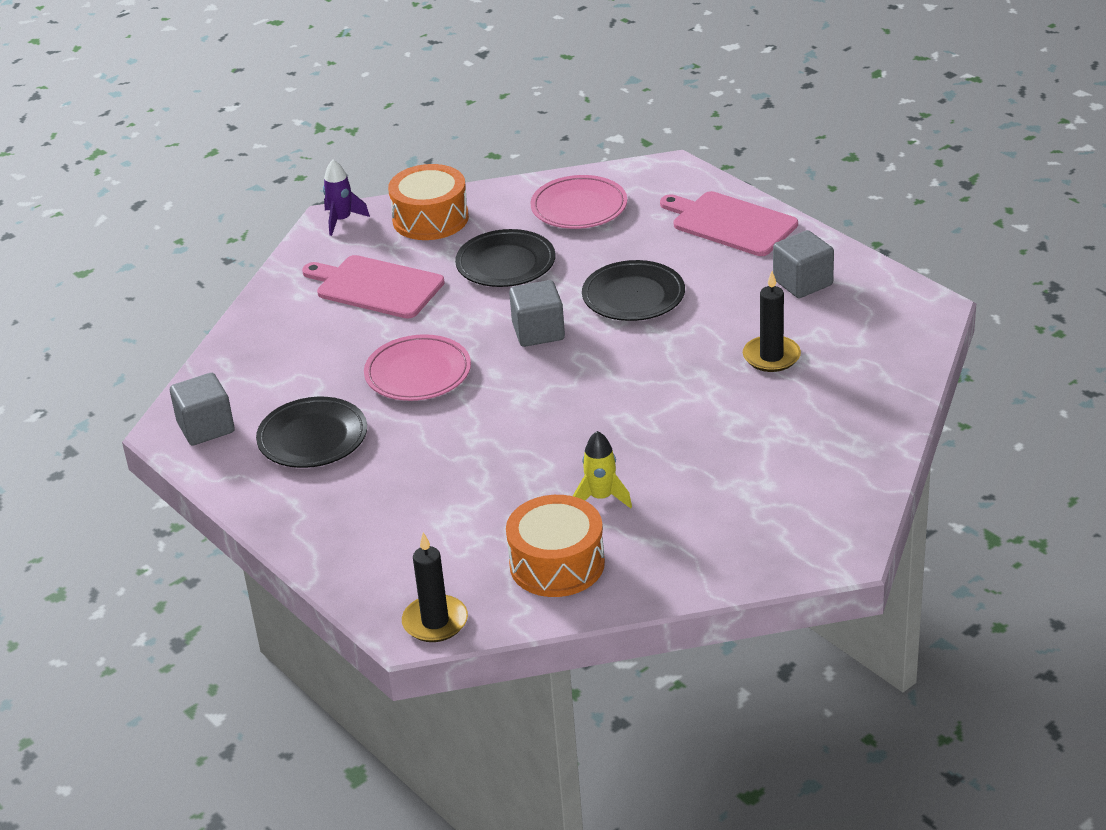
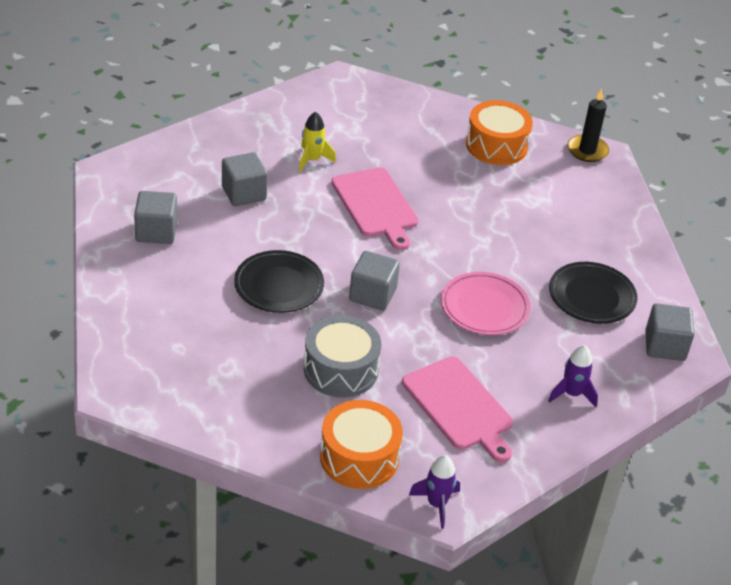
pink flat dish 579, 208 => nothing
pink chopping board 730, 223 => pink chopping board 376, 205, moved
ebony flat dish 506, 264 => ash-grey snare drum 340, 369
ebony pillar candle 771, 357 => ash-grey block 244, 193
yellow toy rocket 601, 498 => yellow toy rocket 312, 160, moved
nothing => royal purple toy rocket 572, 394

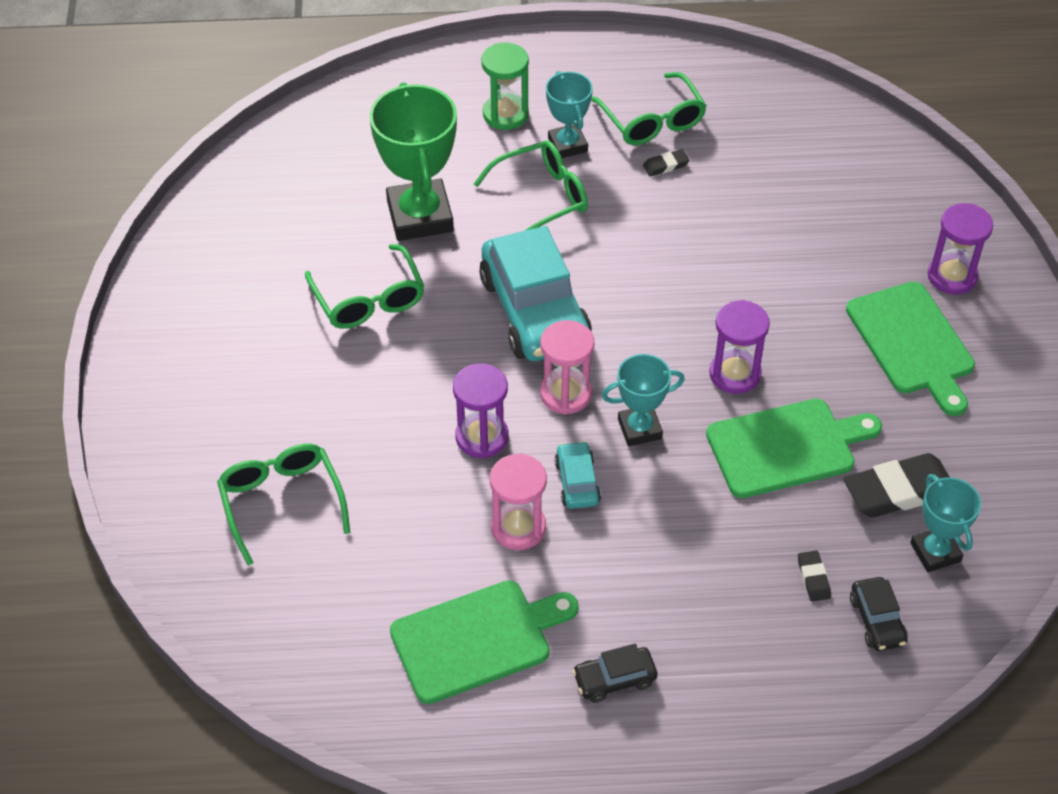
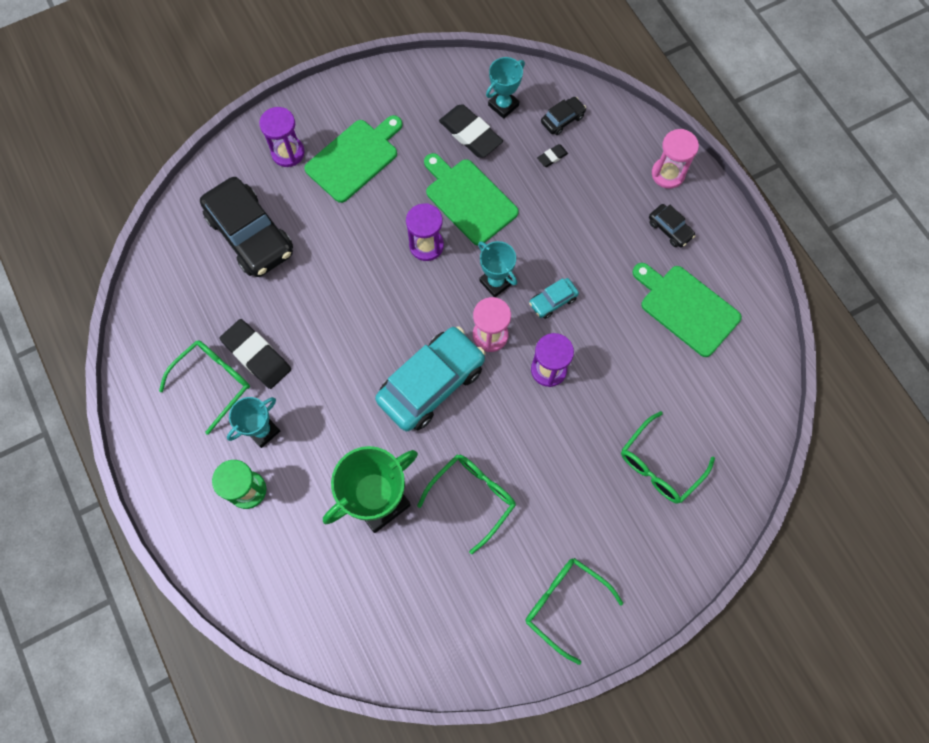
emerald spectacles 541, 197 => emerald spectacles 564, 604, moved
ebony gum eraser 665, 165 => ebony gum eraser 256, 355, x2.17
pink hourglass 518, 527 => pink hourglass 668, 174, moved
nothing => ebony car 250, 235

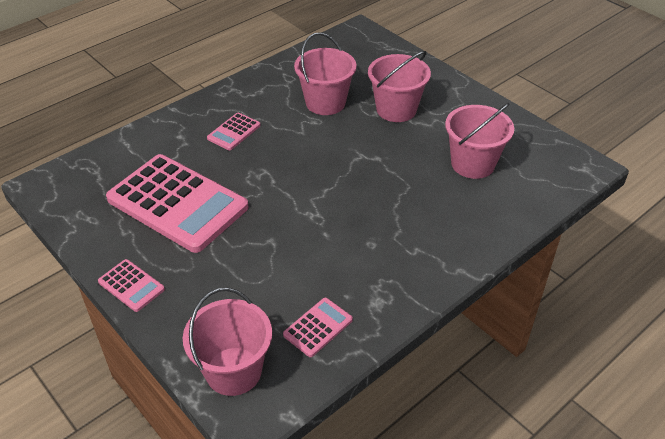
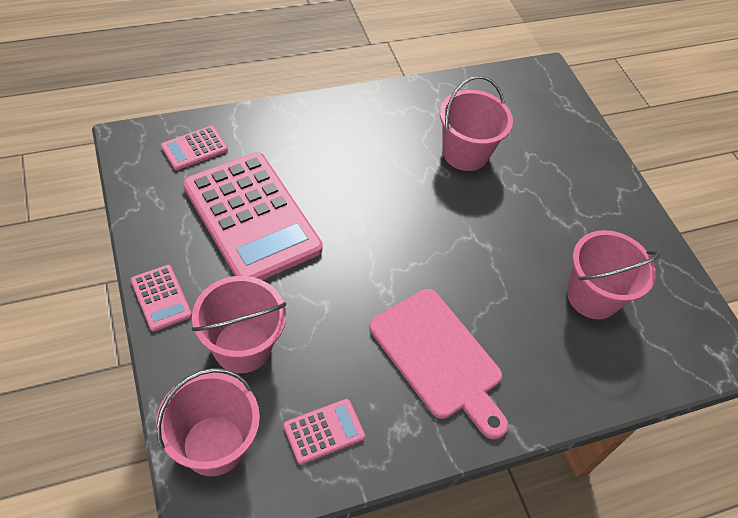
pink pail 396, 109 => pink pail 242, 347, moved
pink calculator 234, 132 => pink calculator 194, 148, moved
nothing => pink chopping board 439, 358

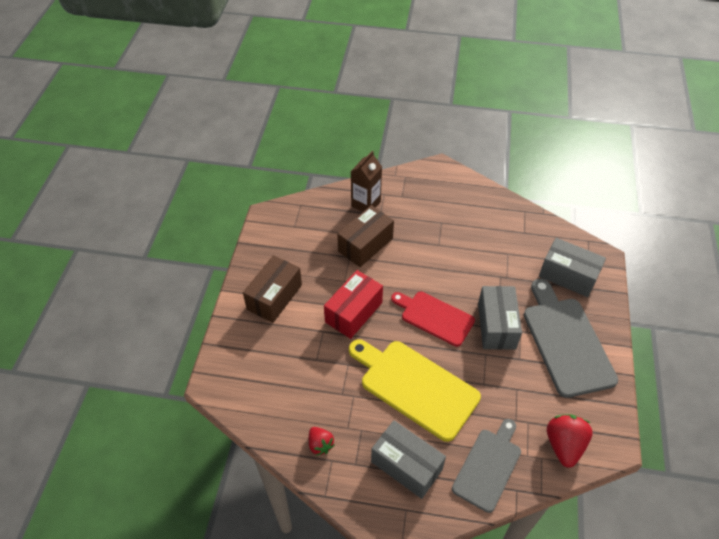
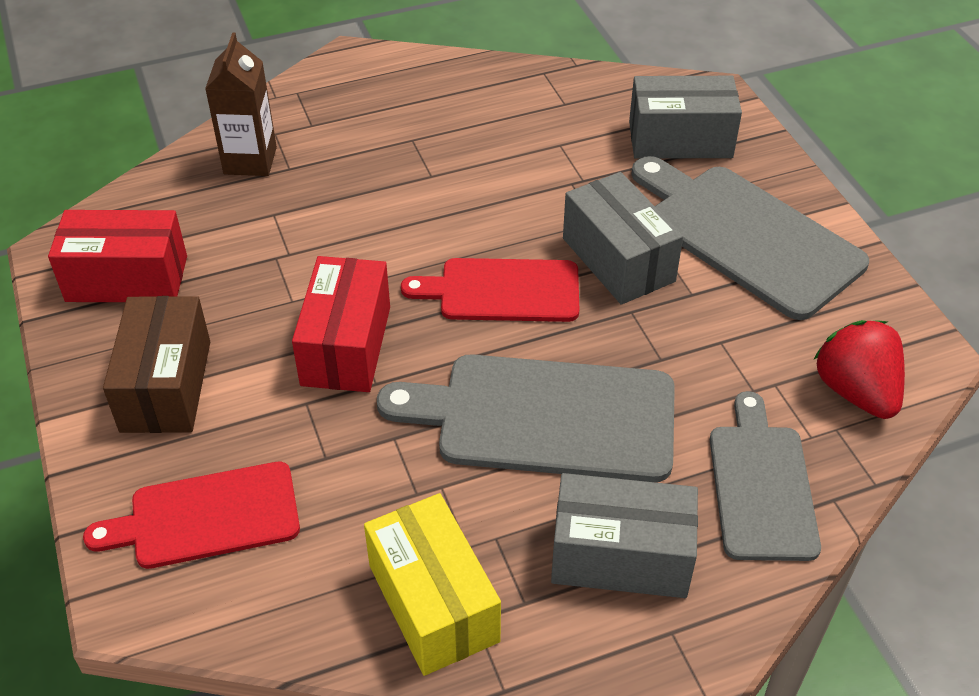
dark brown package 365, 245 => nothing
yellow chopping board 415, 386 => ash-grey chopping board 544, 417
red strawberry 320, 444 => yellow package 433, 603
nothing => red package 127, 279
nothing => red chopping board 206, 517

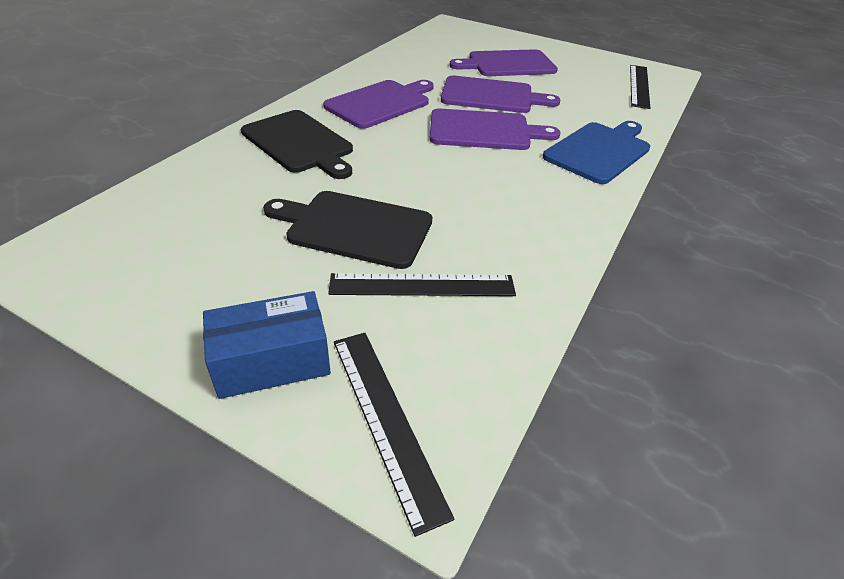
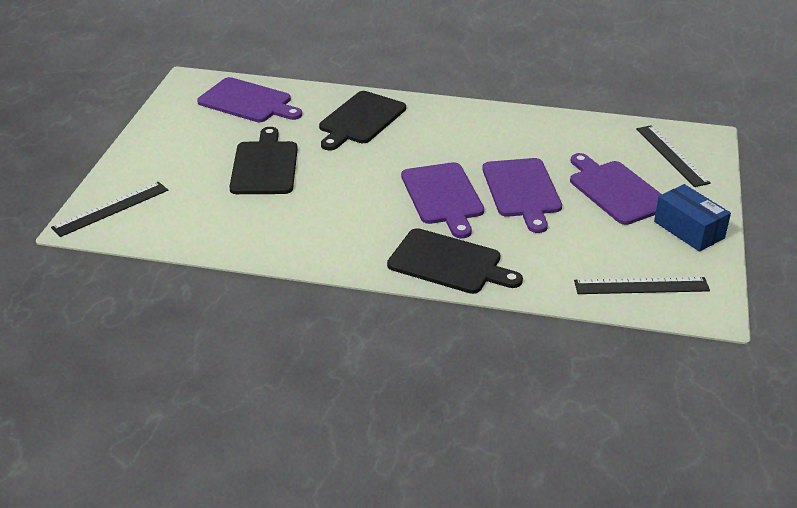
royal purple chopping board 380, 103 => royal purple chopping board 248, 102, moved
royal blue chopping board 599, 151 => ebony chopping board 449, 263
ebony measuring stick 422, 285 => ebony measuring stick 671, 155, moved
royal blue package 272, 361 => royal blue package 689, 230, moved

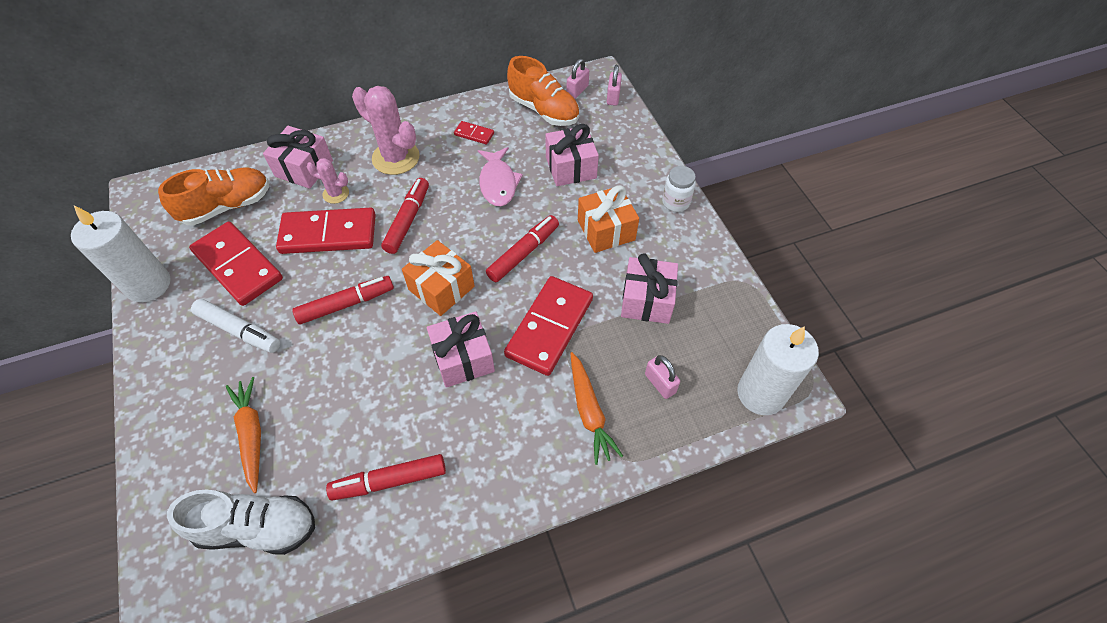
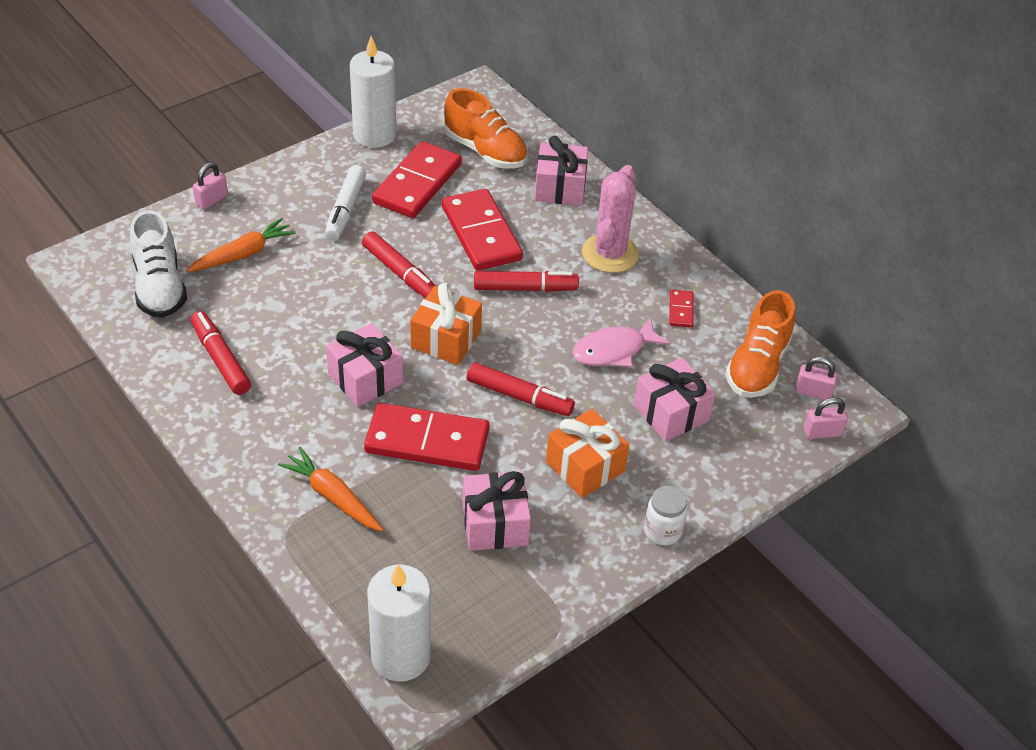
pink prickly plant 336, 194 => nothing
orange-coloured toy carrot 589, 412 => orange-coloured toy carrot 332, 496, 75 degrees clockwise
pink small lock 660, 383 => pink small lock 212, 200, moved

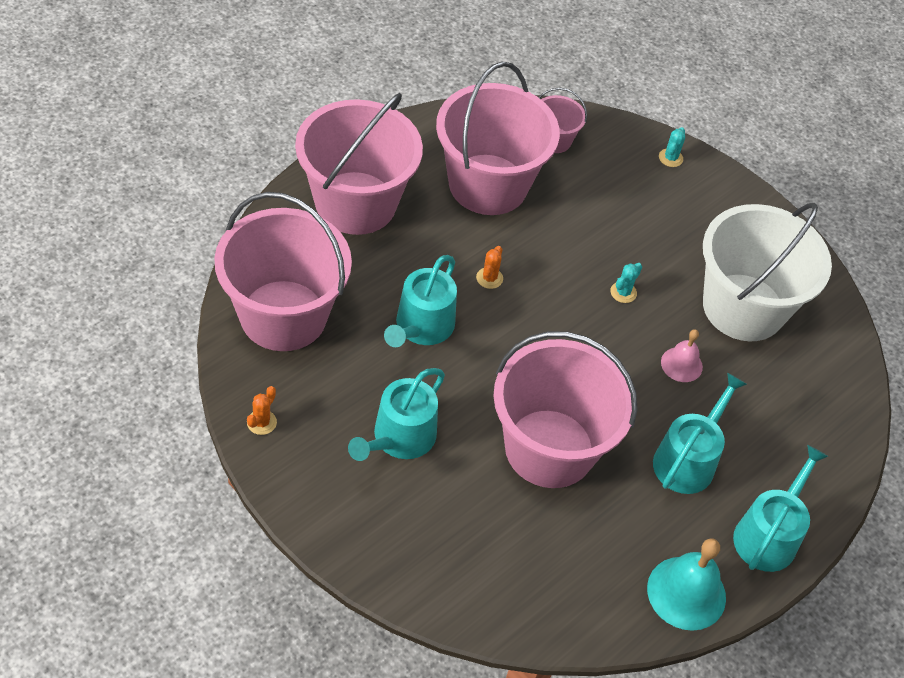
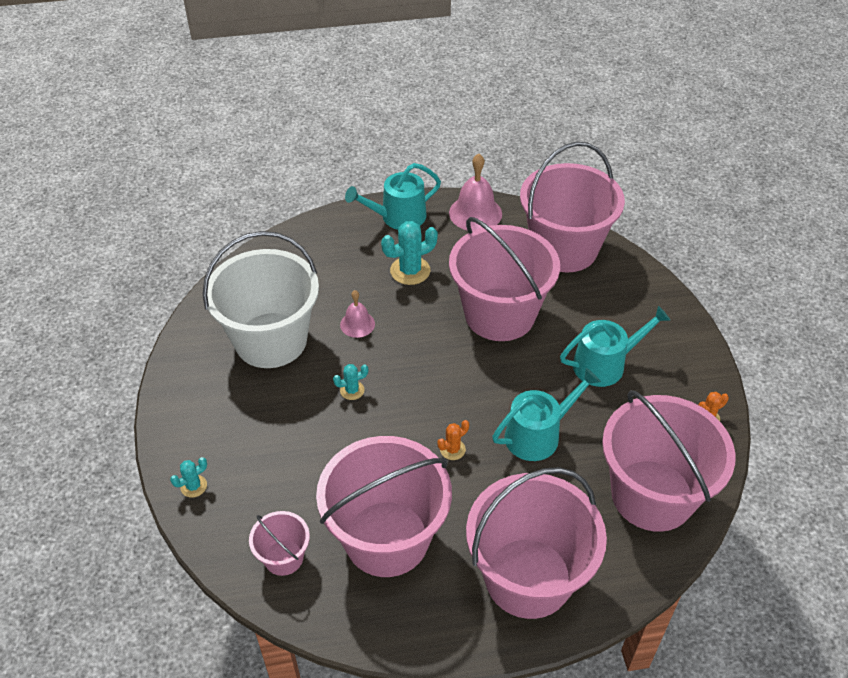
teal sprinkling can 688, 459 => teal prickly plant 410, 271
teal hand bell 686, 593 => pink hand bell 475, 213
nothing => pink pail 564, 249

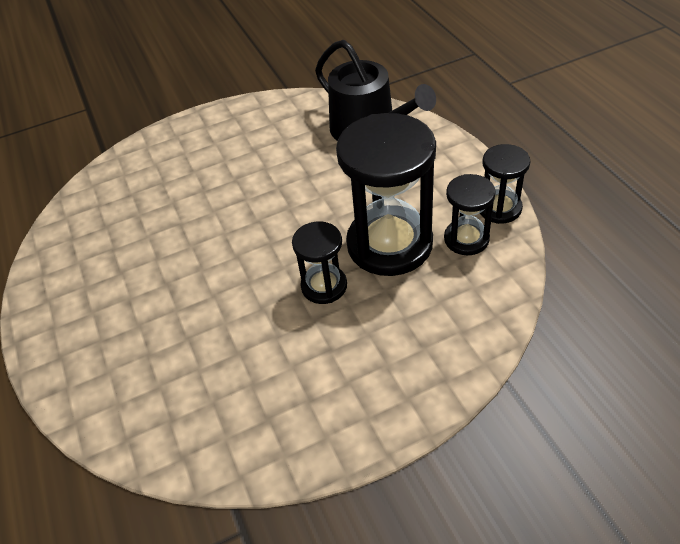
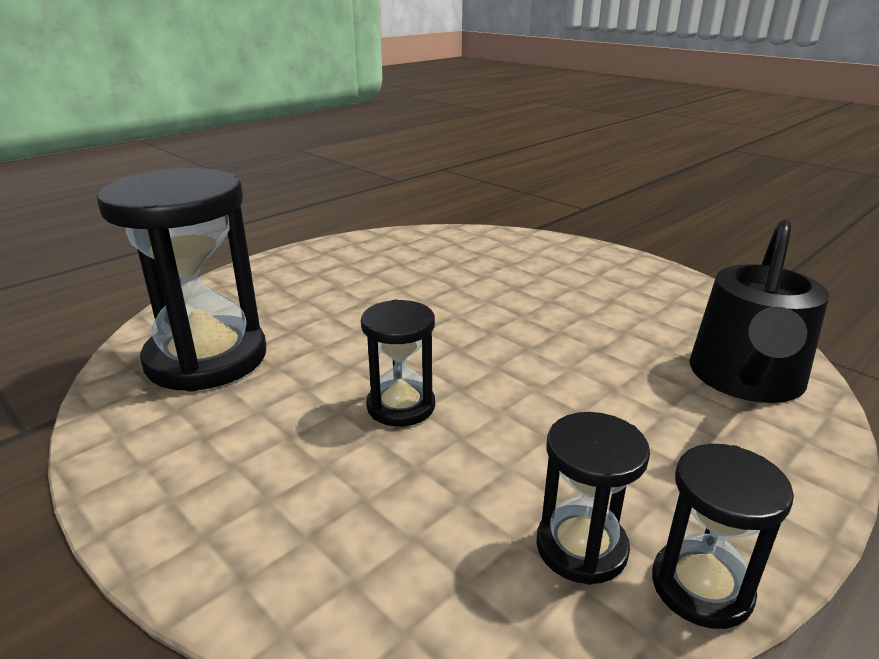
ebony hourglass 389, 244 => ebony hourglass 206, 358, moved

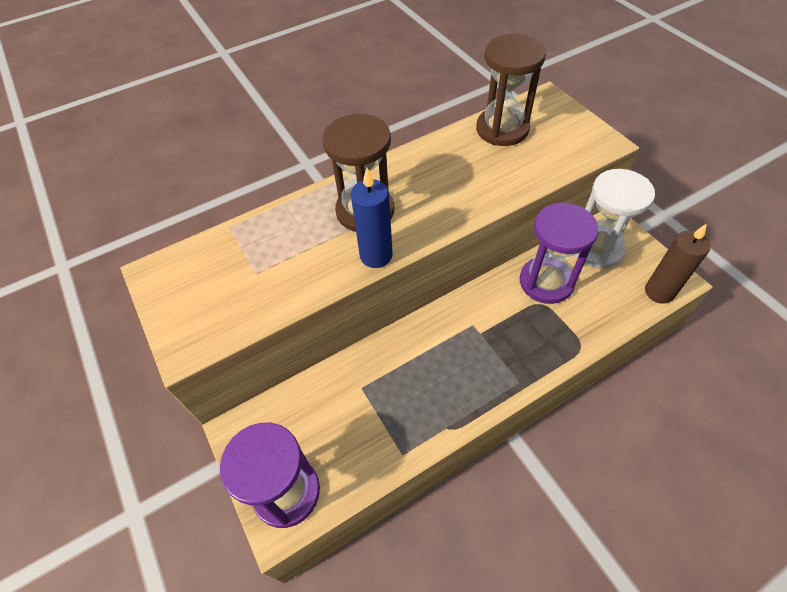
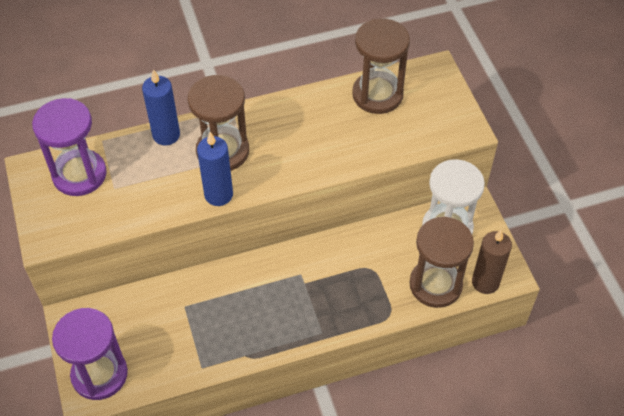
royal purple hourglass 546, 282 => royal purple hourglass 79, 174, moved
nothing => royal blue pillar candle 166, 135
nothing => dark brown hourglass 435, 285

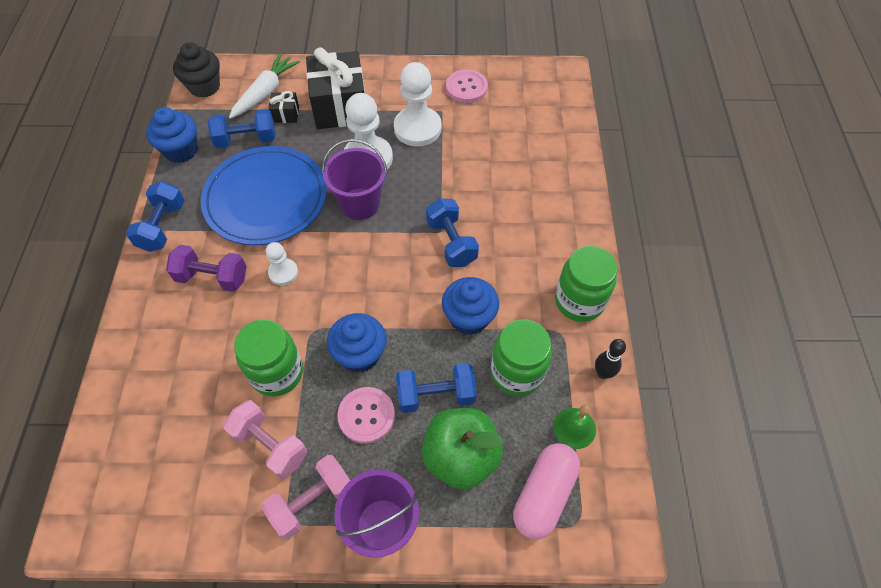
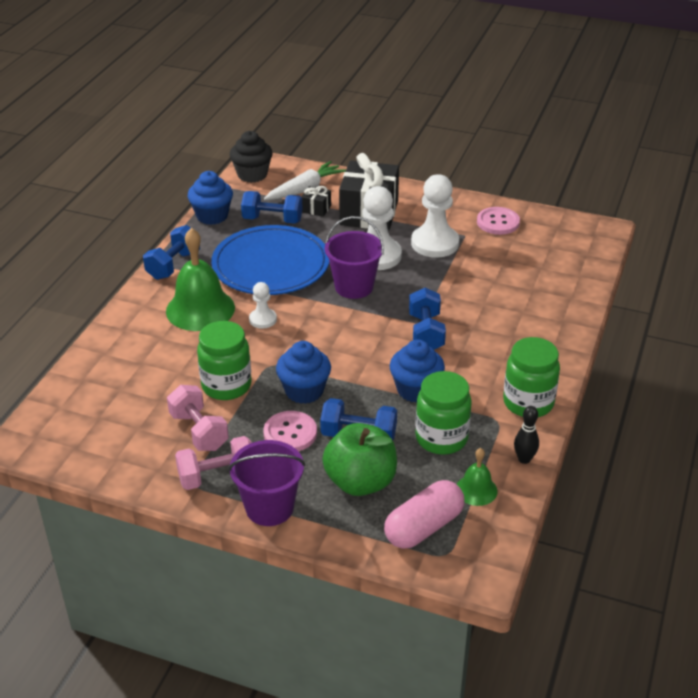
royal purple hand weight 212, 277 => emerald hand bell 200, 309

